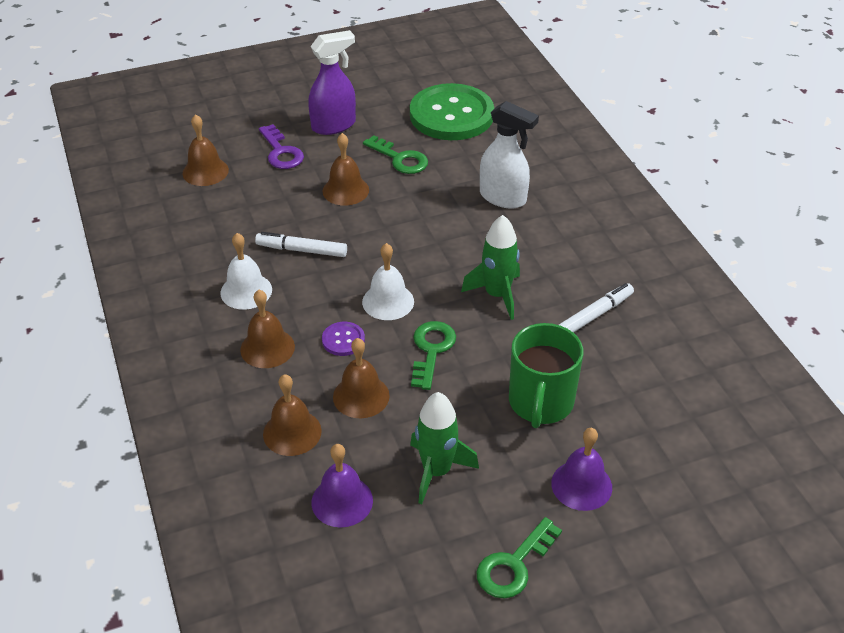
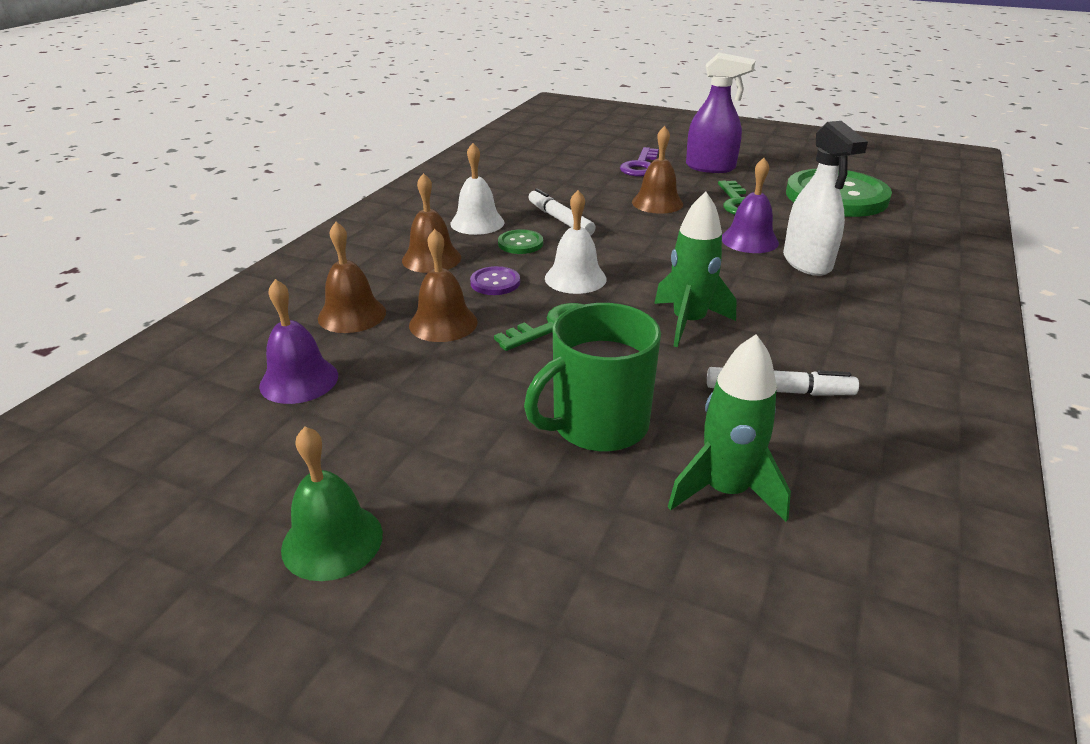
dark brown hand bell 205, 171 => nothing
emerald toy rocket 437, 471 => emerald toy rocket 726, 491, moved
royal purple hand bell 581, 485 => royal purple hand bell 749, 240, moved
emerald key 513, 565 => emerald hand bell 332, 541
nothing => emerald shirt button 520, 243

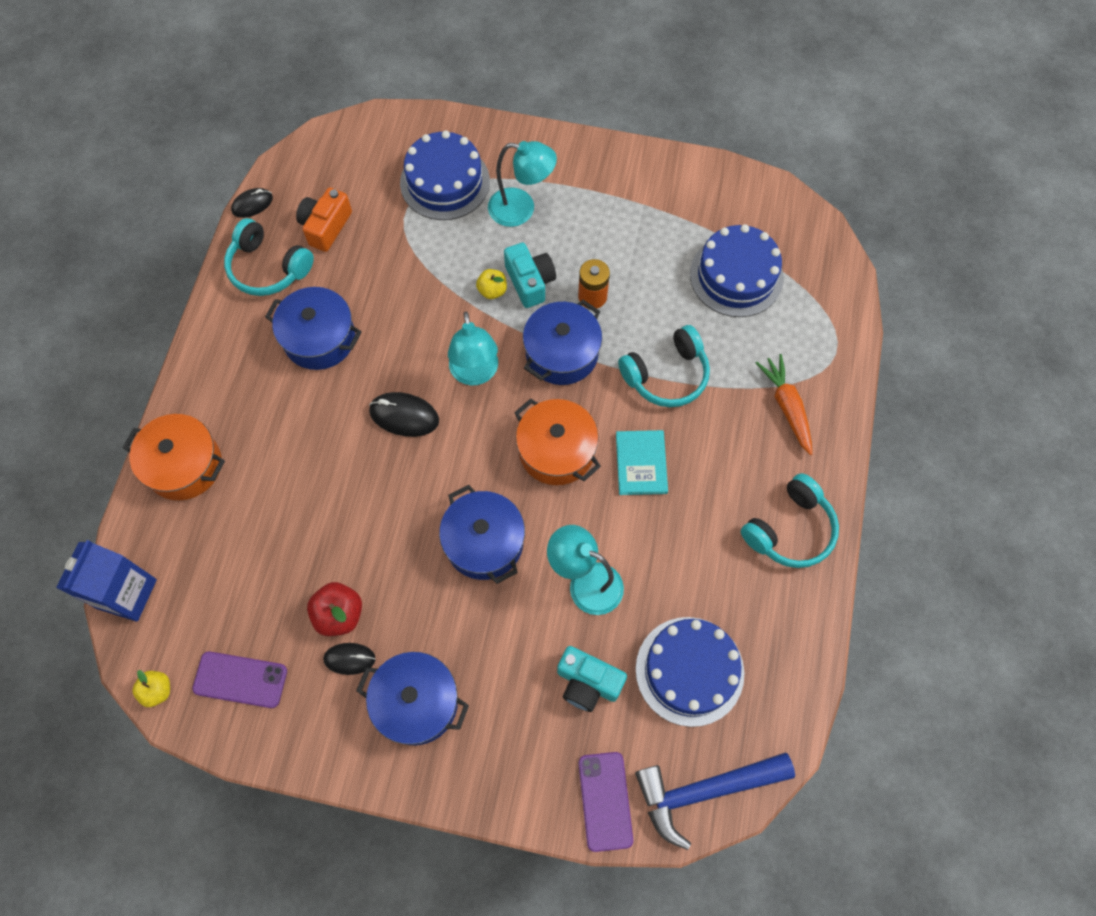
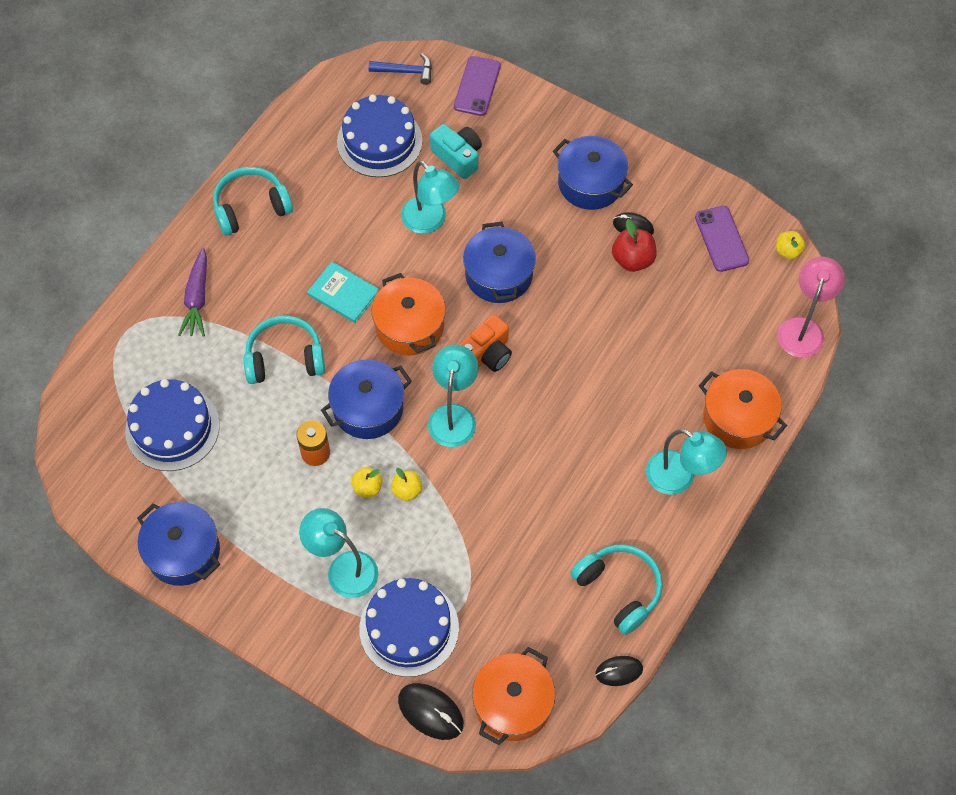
orange-coloured camera 326, 226 => orange-coloured camera 486, 354, moved
teal camera 530, 282 => yellow apple fruit 367, 487
royal blue stockpot 319, 338 => royal blue stockpot 183, 552, moved
orange-coloured toy carrot 786, 407 => royal purple toy carrot 197, 298
ebony PC mouse 404, 416 => ebony PC mouse 430, 712, moved
teal hardback 641, 463 => teal hardback 343, 293, 75 degrees counterclockwise
royal blue milk carton 127, 594 => pink reading lamp 803, 328
royal purple phone 240, 679 => royal purple phone 721, 239, 45 degrees clockwise
royal blue carpenter's hammer 704, 790 => royal blue carpenter's hammer 406, 71, x0.57
nothing => teal reading lamp 679, 478
nothing => orange-coloured stockpot 512, 704

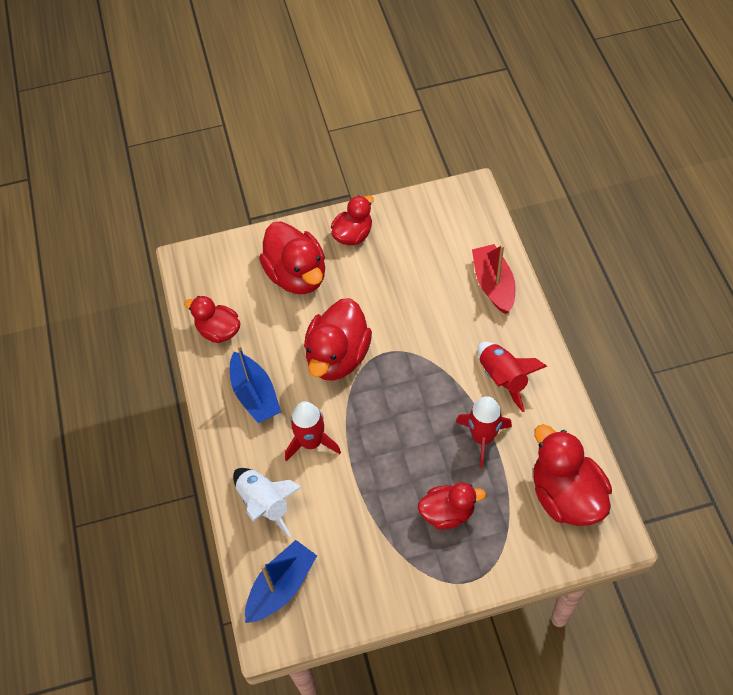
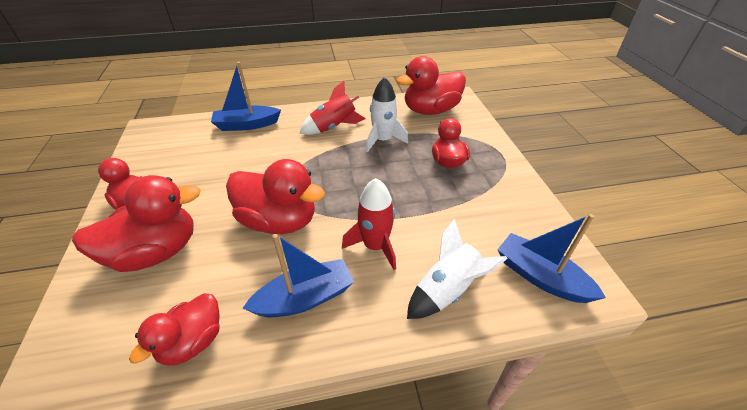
red boat 493, 284 => royal blue boat 246, 125
red toy rocket 482, 437 => snow-white toy rocket 383, 140

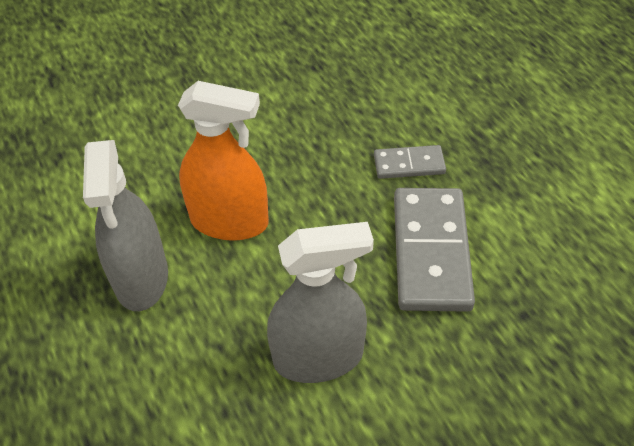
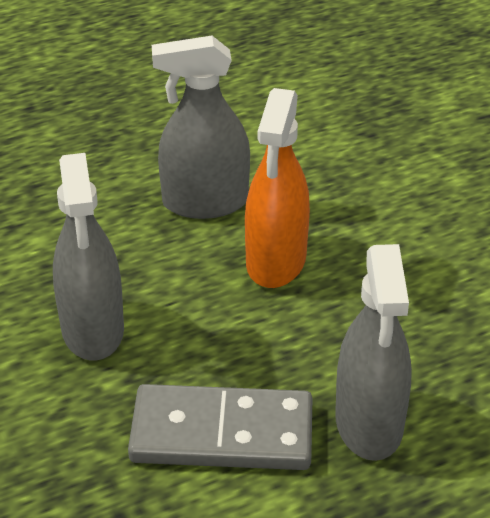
ash-grey domino 409, 164 => ash-grey spray cleaner 369, 423

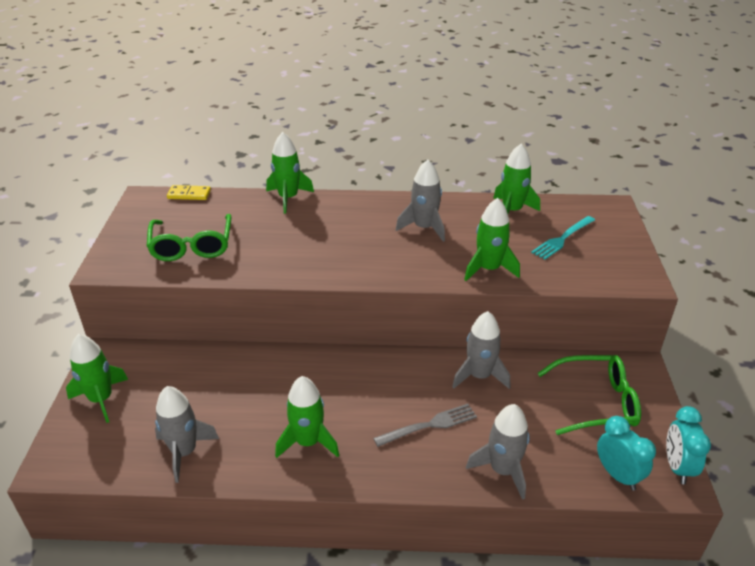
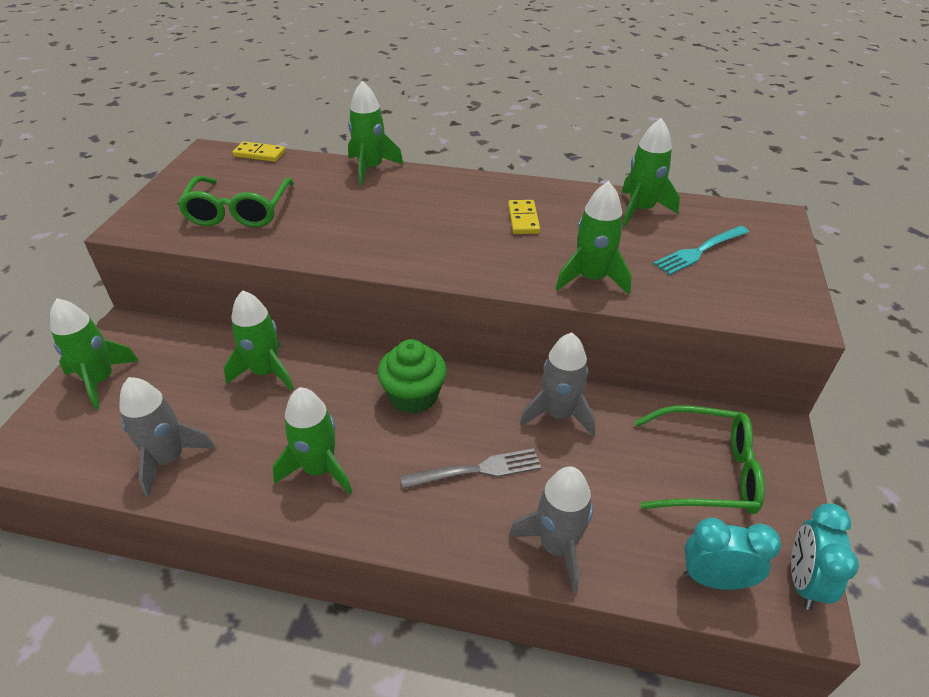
ash-grey toy rocket 424, 228 => yellow domino 523, 219
teal bedside clock 617, 475 => teal bedside clock 714, 579, 60 degrees counterclockwise
nothing => emerald toy rocket 266, 372
nothing => emerald fairy cake 413, 396

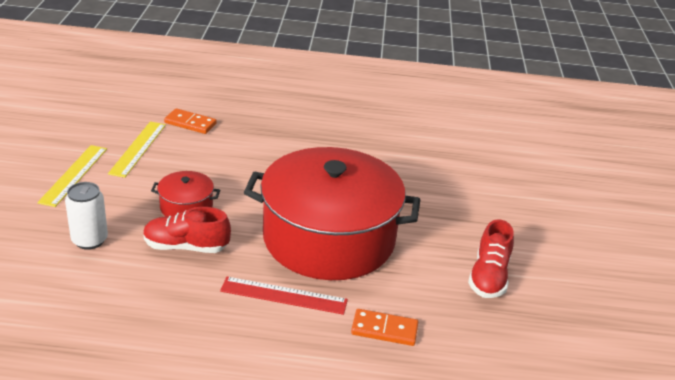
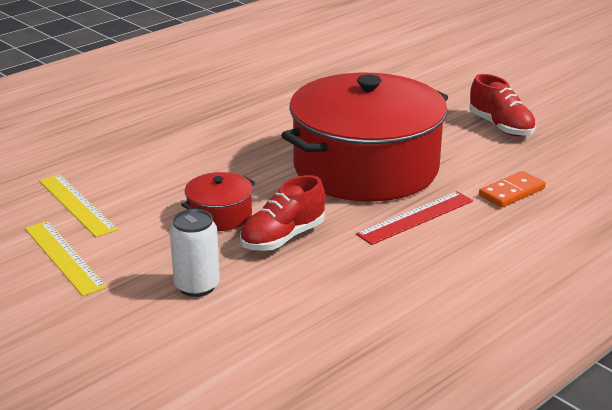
orange-coloured domino 190, 123 => nothing

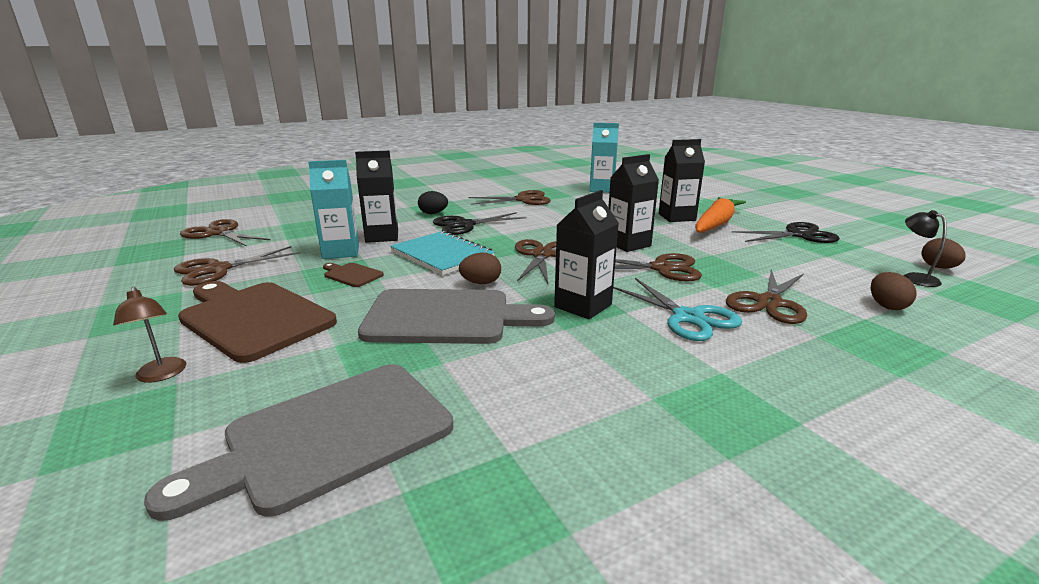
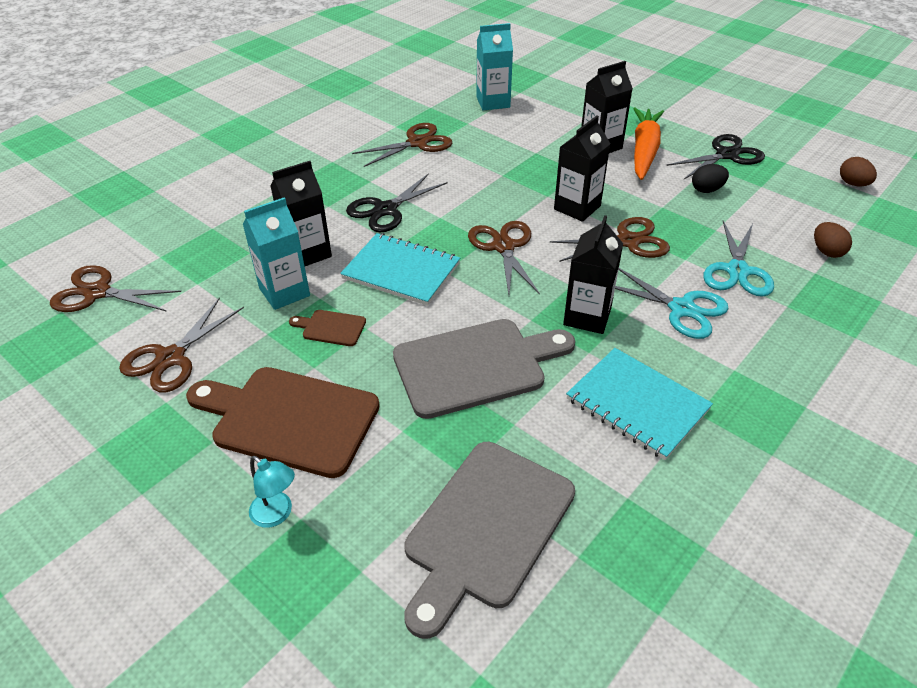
ebony egg shape 433, 213 => ebony egg shape 707, 190, moved
ebony reading lamp 914, 277 => nothing
dark brown egg shape 481, 283 => nothing
dark brown shears 769, 303 => teal shears 737, 271
dark brown reading lamp 161, 375 => teal reading lamp 277, 514
nothing => teal notepad 637, 404

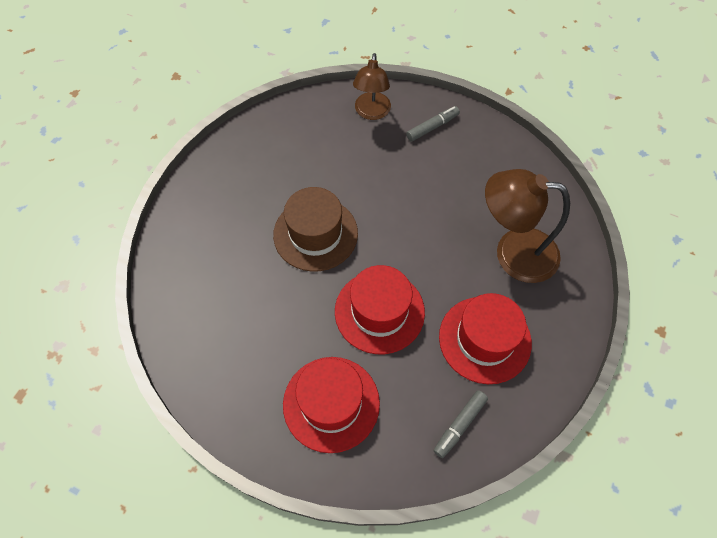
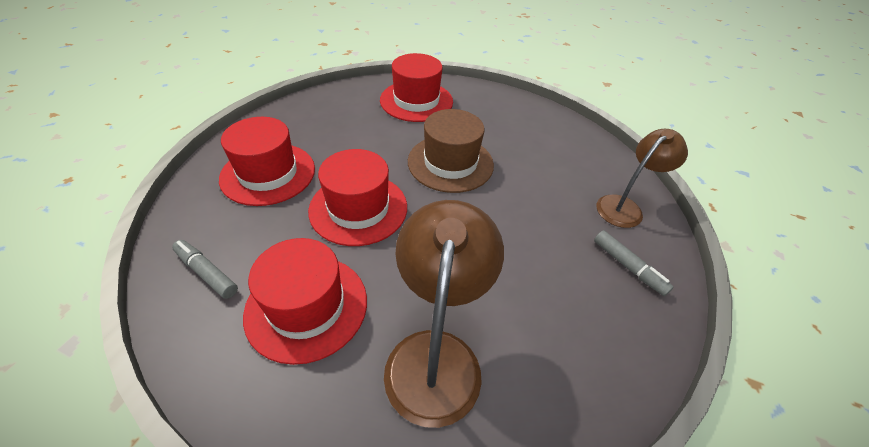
dark brown reading lamp 371, 112 => dark brown reading lamp 624, 207, 135 degrees clockwise
nothing => red hat 416, 101

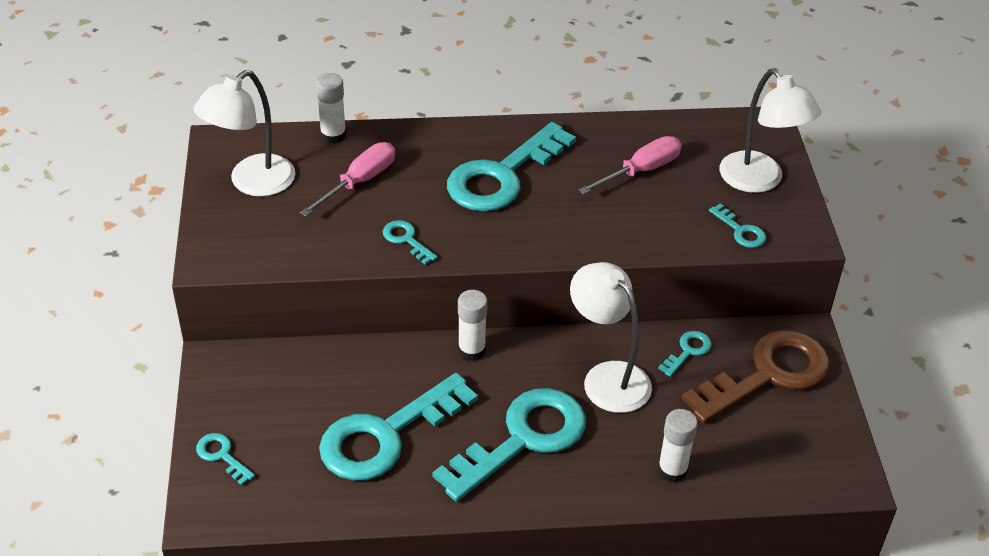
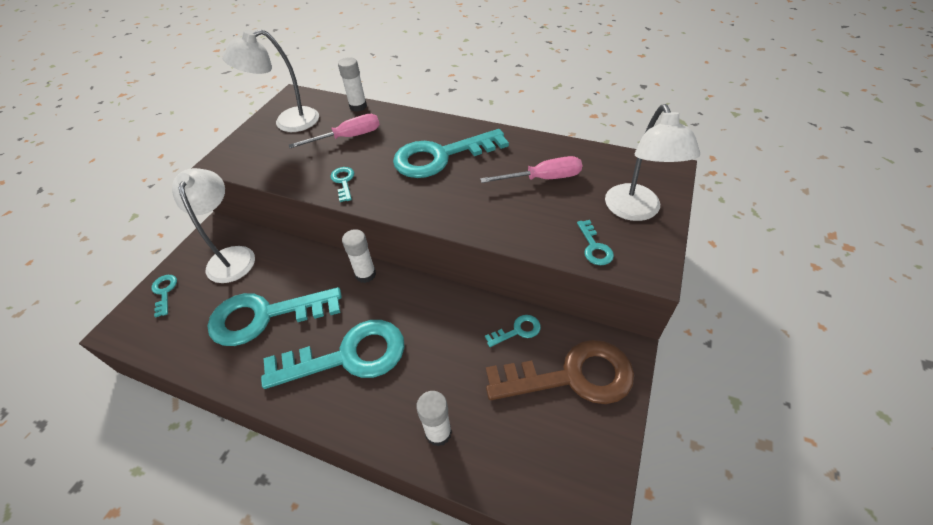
snow-white reading lamp 607, 377 => snow-white reading lamp 232, 256, moved

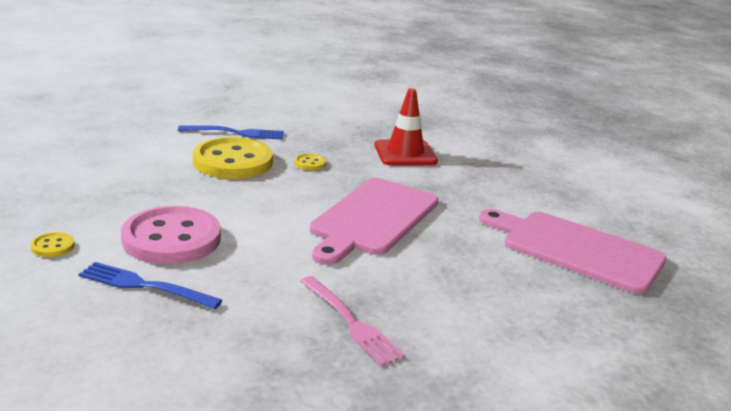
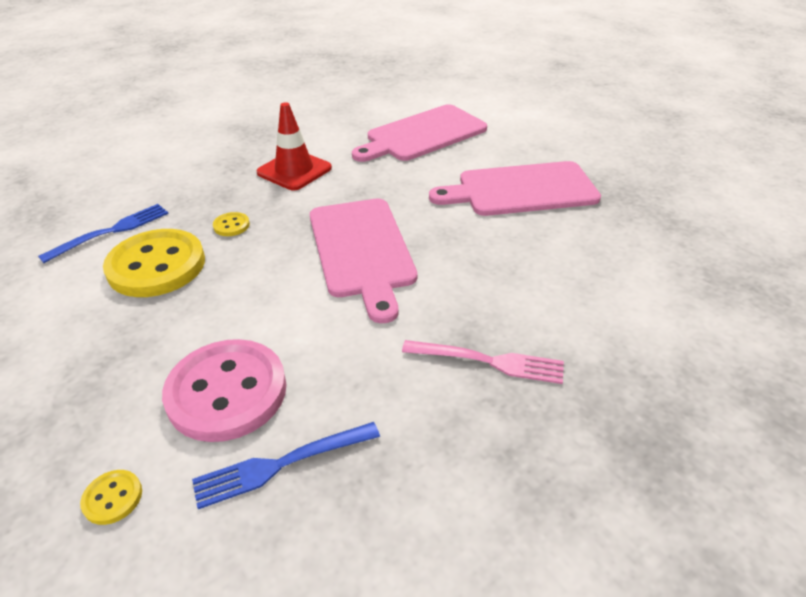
nothing => pink chopping board 422, 134

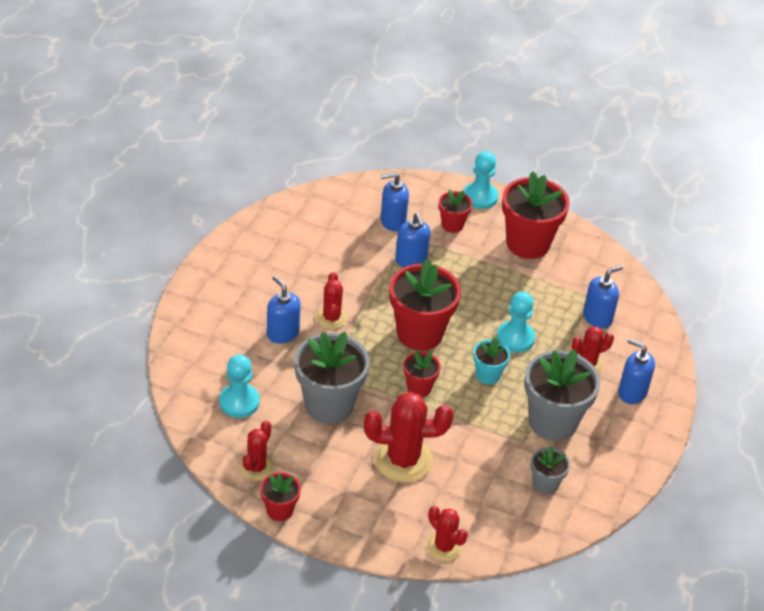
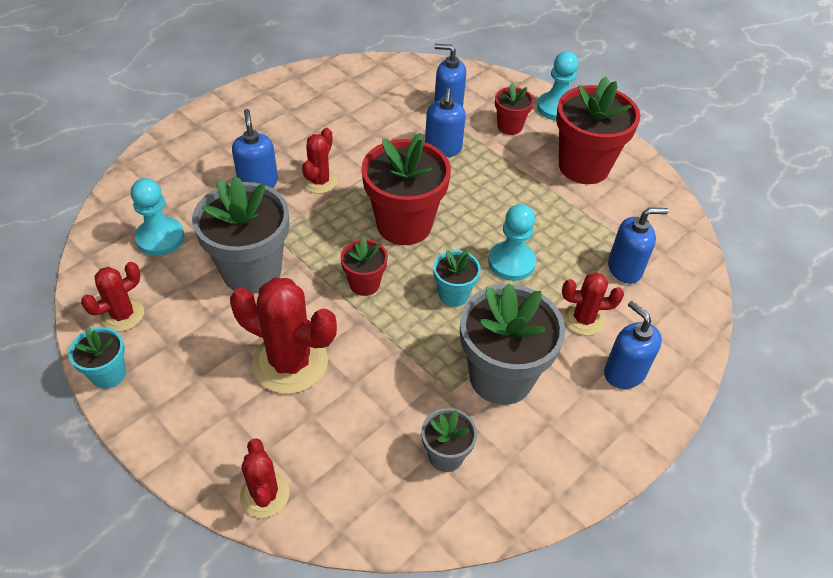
red flower pot 279, 510 => teal flower pot 108, 374

